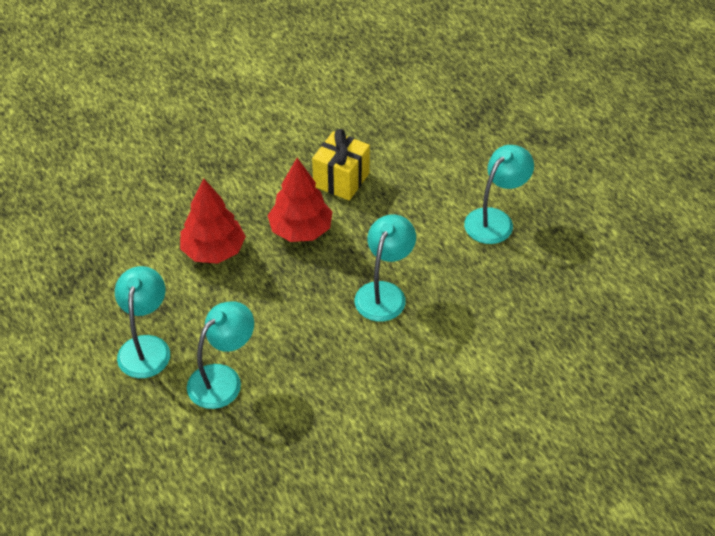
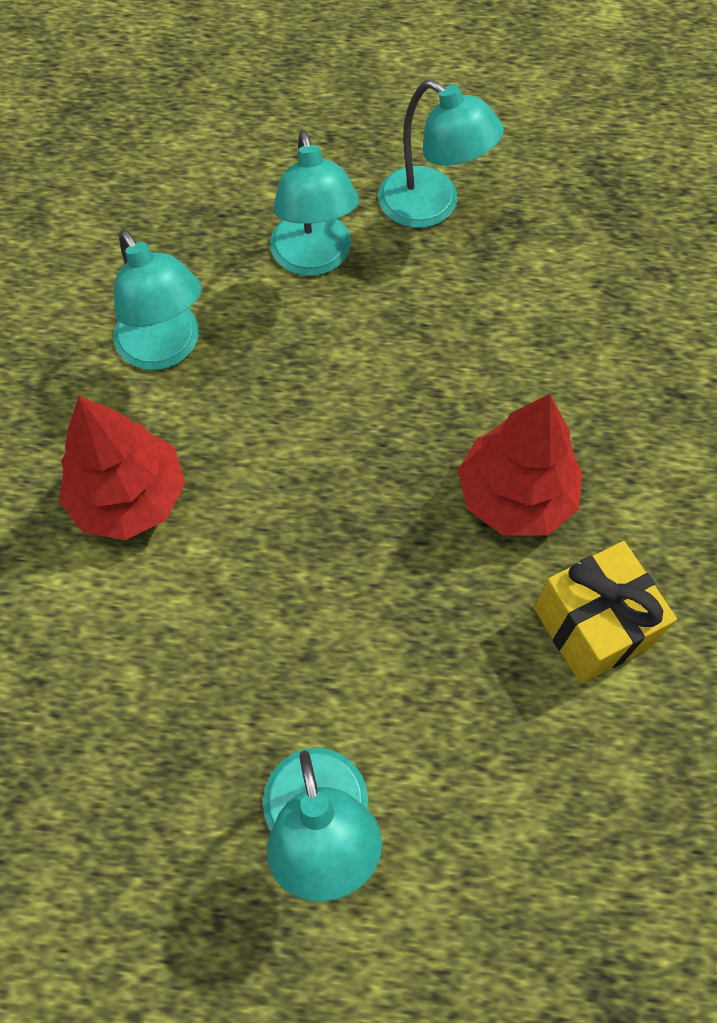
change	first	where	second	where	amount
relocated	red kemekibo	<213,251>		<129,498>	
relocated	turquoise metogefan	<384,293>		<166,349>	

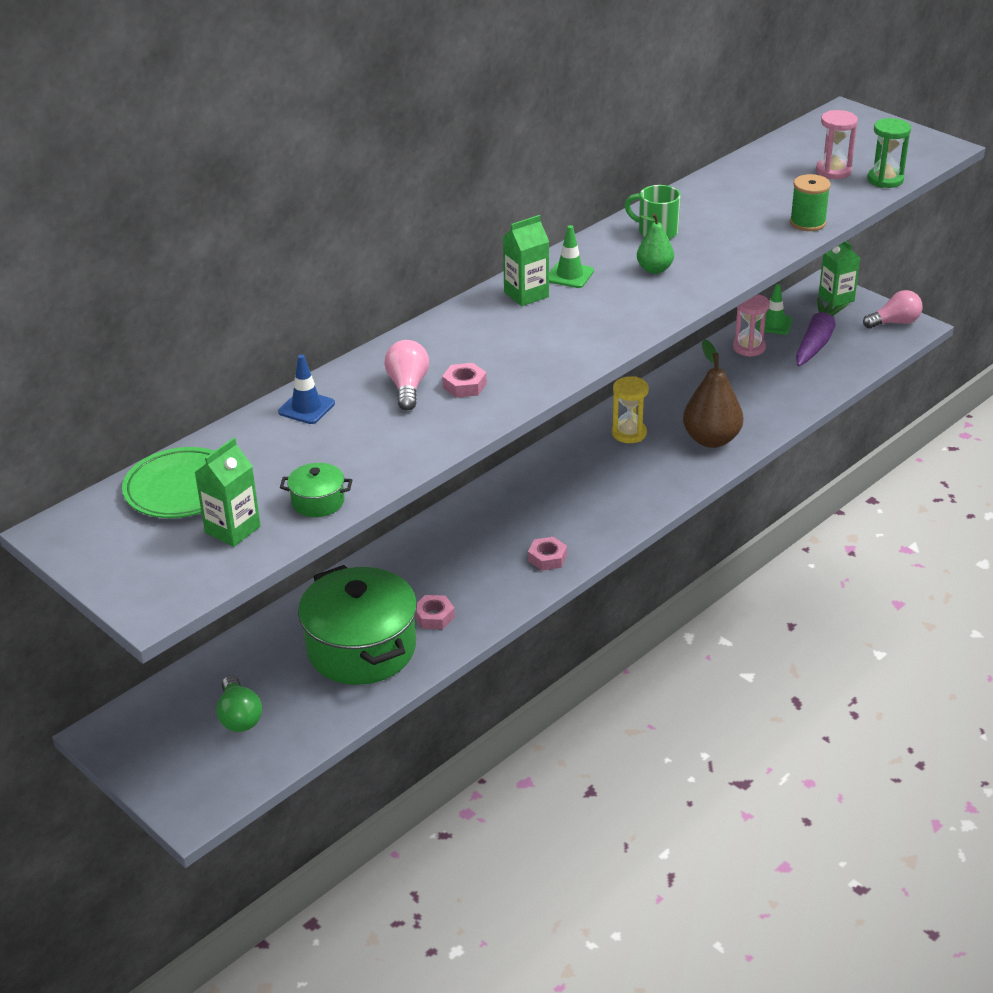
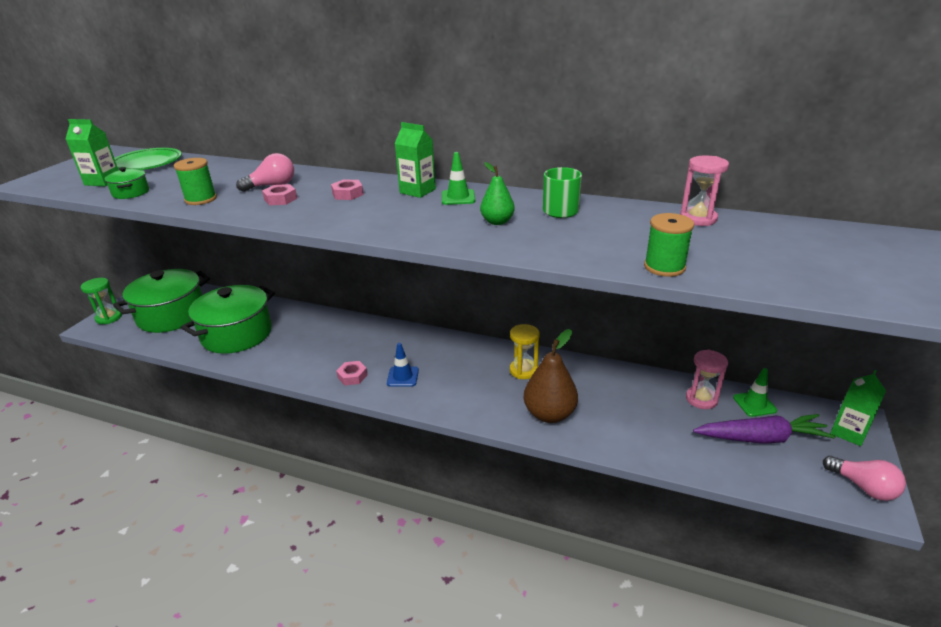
change	first	where	second	where	amount
relocated	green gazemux	<885,180>		<109,318>	
exchanged	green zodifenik	<239,716>	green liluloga	<172,315>	
appeared			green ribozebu	<201,199>	
relocated	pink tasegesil	<434,616>		<347,194>	
relocated	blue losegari	<306,408>		<403,377>	
relocated	pink gazemux	<833,171>		<698,219>	

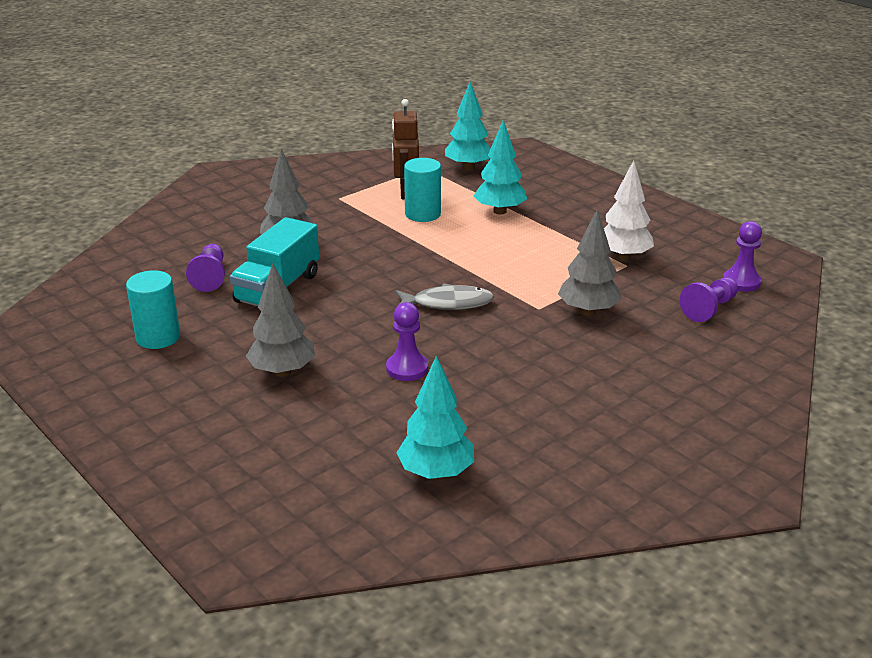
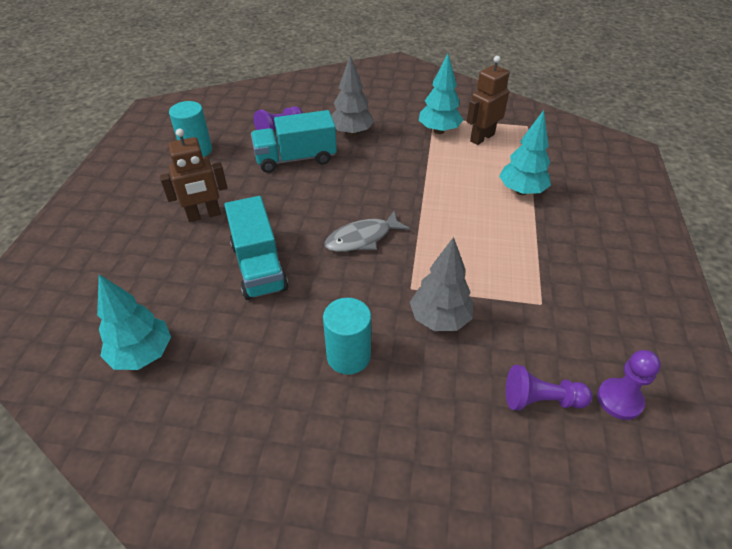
change	first	where	second	where	amount
exchanged	grey kemekibo	<282,371>	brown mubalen	<204,215>	
exchanged	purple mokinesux	<407,368>	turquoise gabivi	<259,266>	
relocated	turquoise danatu	<422,214>		<348,356>	
spun	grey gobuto	<448,303>		<362,238>	105 degrees clockwise
relocated	turquoise kemekibo	<468,167>		<439,131>	
missing	white kemekibo	<623,257>			

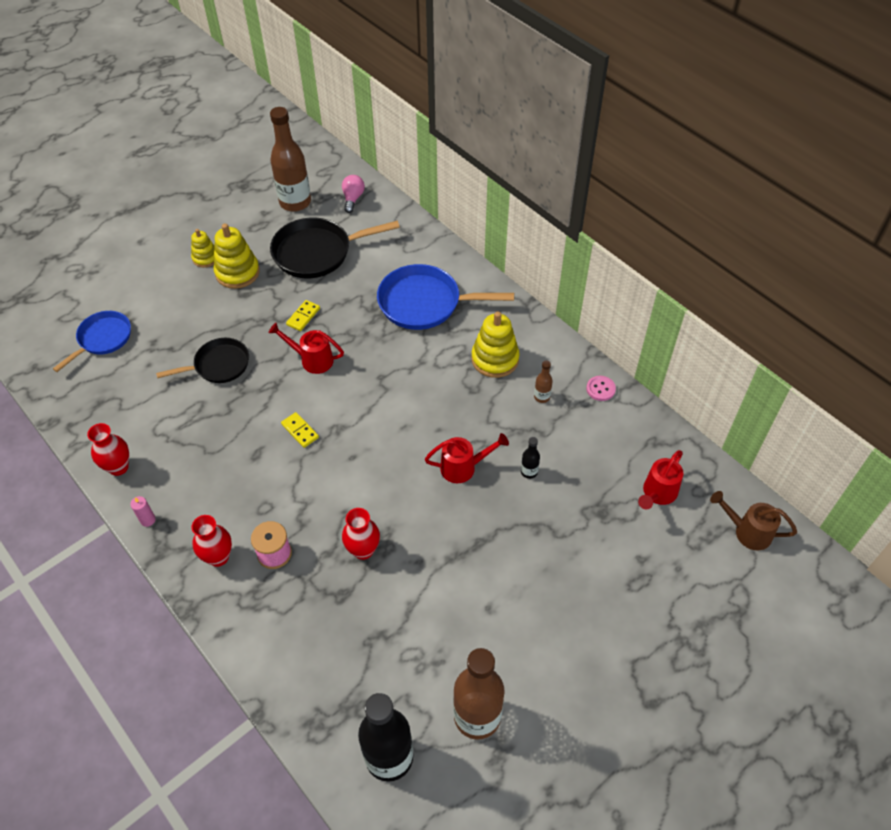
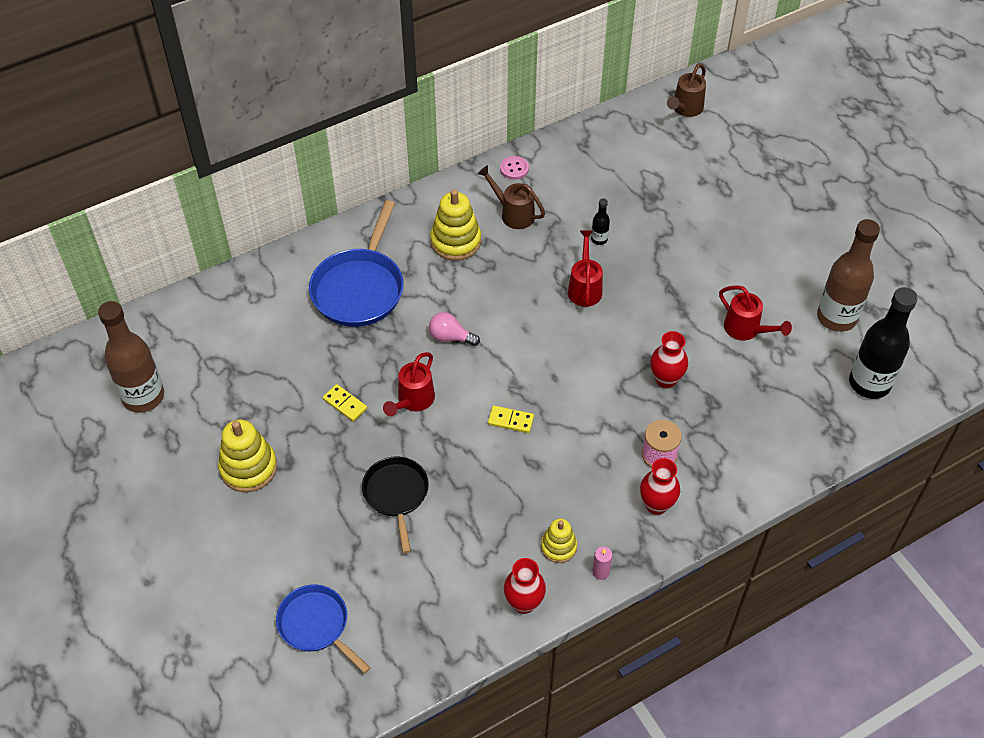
change	first	where	second	where	amount
relocated	pink zodifenik	<353,199>		<450,337>	
exchanged	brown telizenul	<542,397>	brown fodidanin	<513,214>	
spun	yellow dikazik	<300,431>		<510,420>	45 degrees clockwise
relocated	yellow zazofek	<205,258>		<558,547>	
relocated	red fodidanin	<657,494>		<746,330>	
missing	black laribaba	<317,252>			

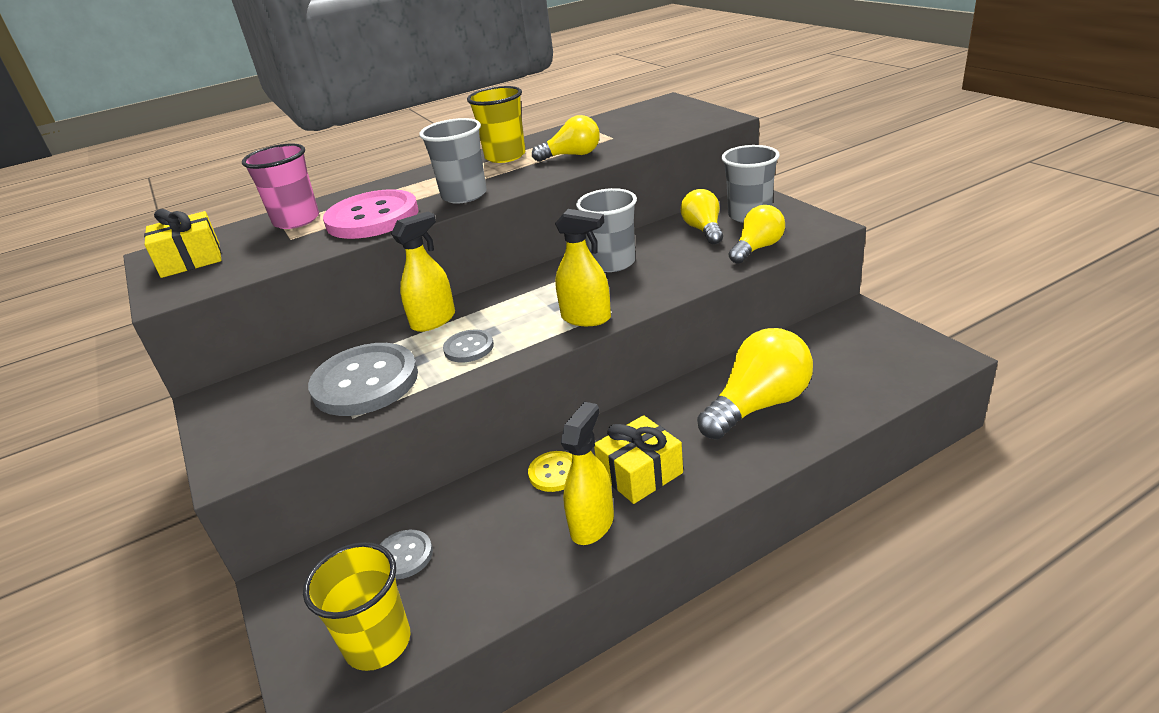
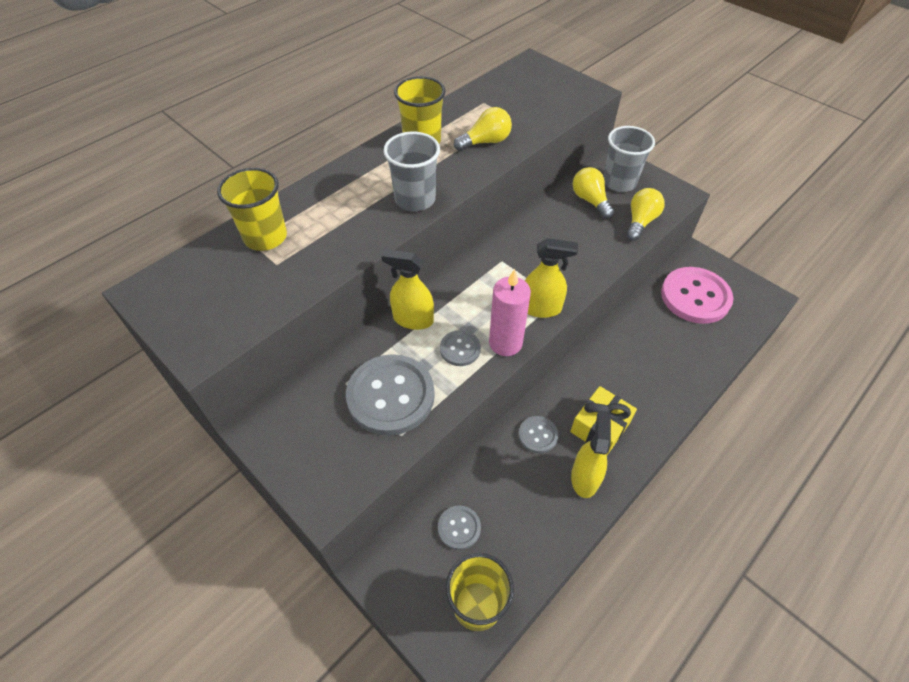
change	first	where	second	where	amount
colour	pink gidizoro	<296,220>	yellow gidizoro	<265,237>	
spun	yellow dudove	<434,320>		<413,319>	105 degrees counterclockwise
appeared			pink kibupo	<505,343>	
colour	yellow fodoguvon	<554,473>	grey fodoguvon	<538,435>	
relocated	pink fodoguvon	<372,218>		<695,297>	
missing	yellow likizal	<191,260>			
missing	grey gidizoro	<612,263>			
missing	yellow zodifenik	<758,405>			

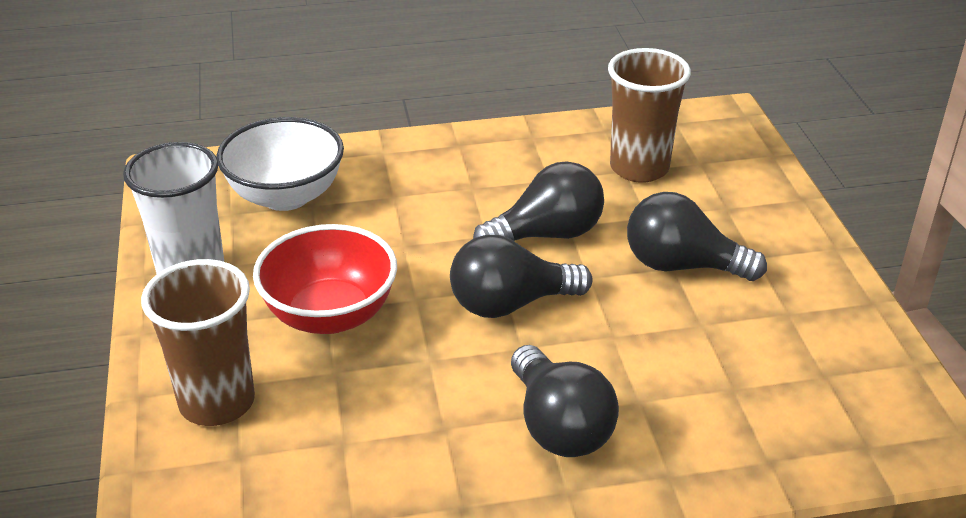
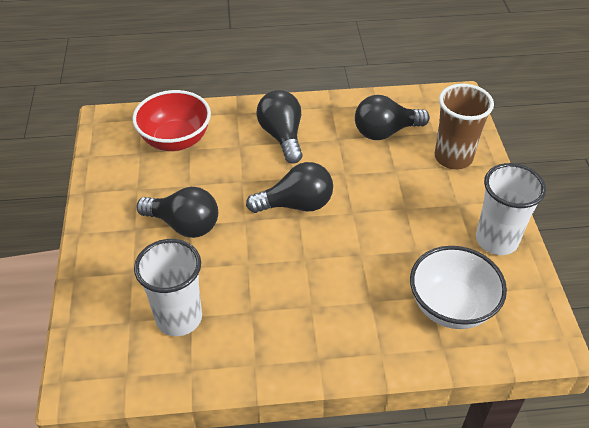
change	first	where	second	where	amount
relocated	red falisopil	<330,315>		<175,140>	
colour	brown gidizoro	<639,168>	white gidizoro	<179,318>	
relocated	black zodifenik	<547,234>		<385,132>	

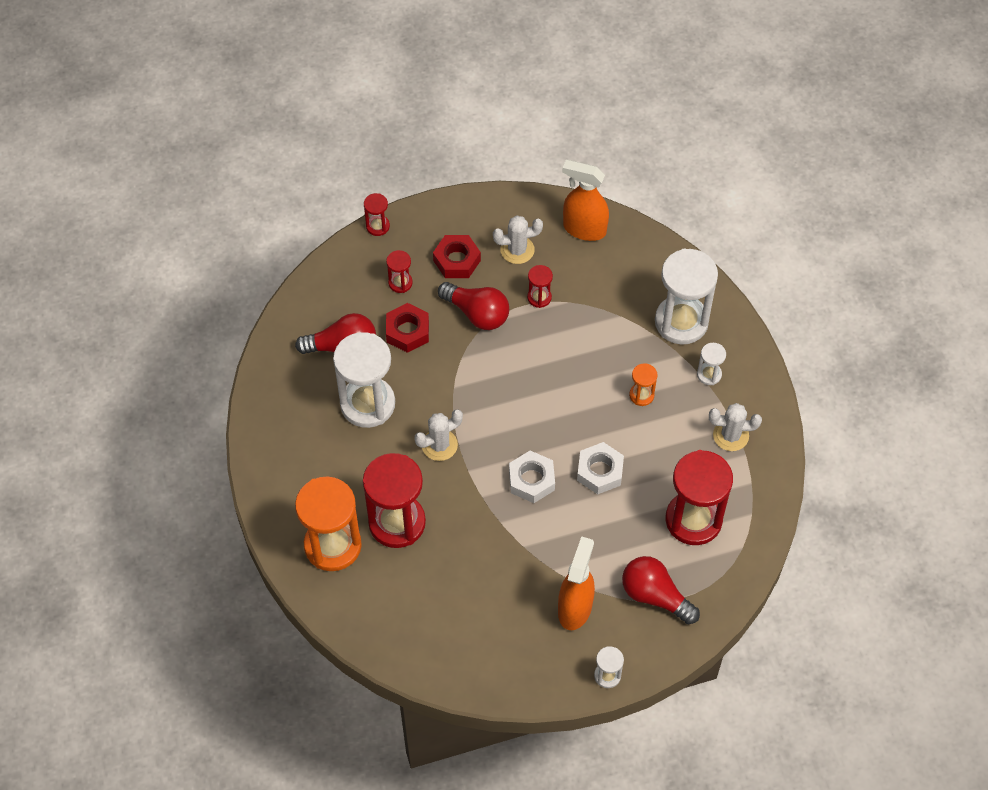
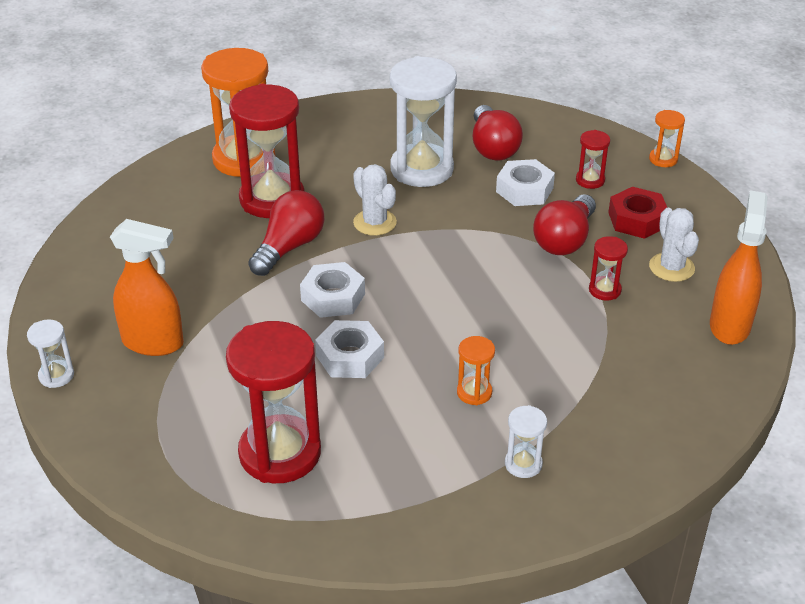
change	first	where	second	where	amount
relocated	red zodifenik	<655,596>		<289,247>	
colour	red tasegesil	<407,331>	white tasegesil	<524,190>	
colour	red gazemux	<377,226>	orange gazemux	<663,159>	
missing	white gazemux	<681,322>			
missing	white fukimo	<730,435>			

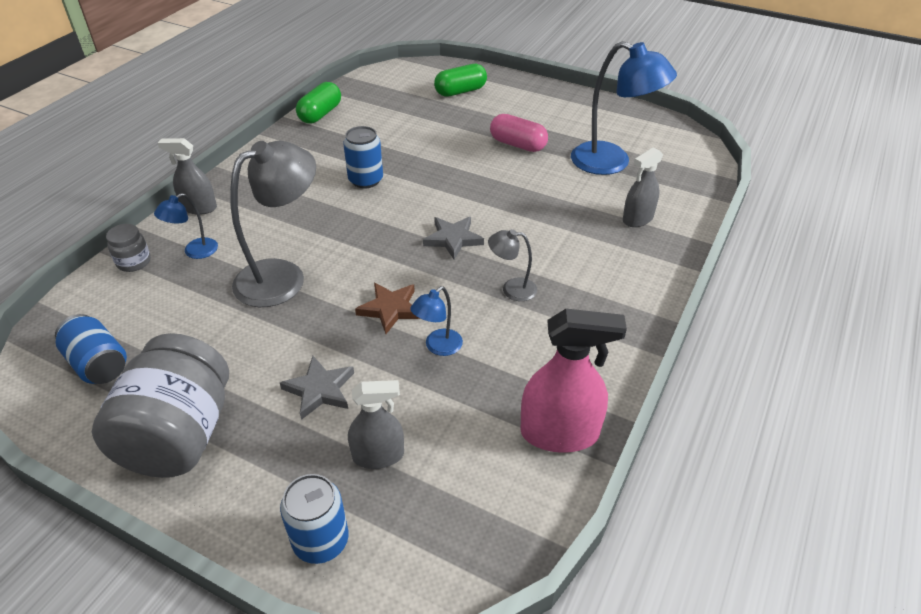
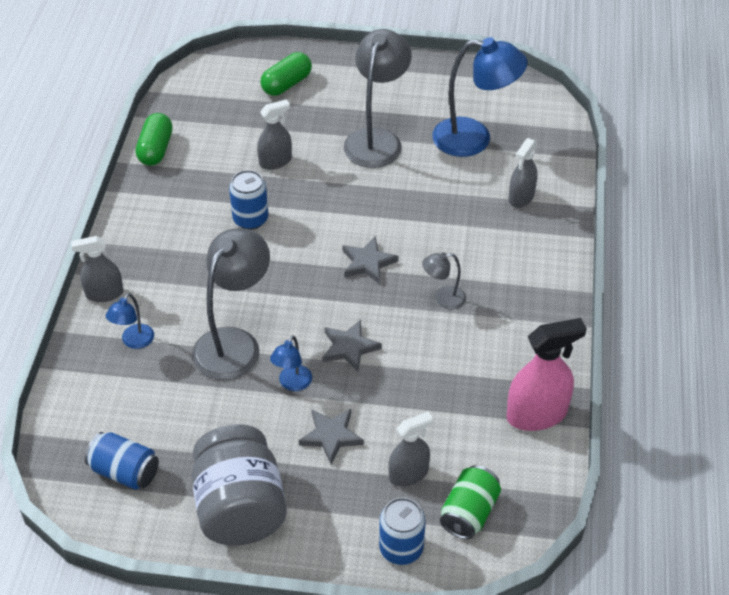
change	first	where	second	where	amount
appeared			grey dudove	<275,161>	
relocated	blue metogefan	<438,347>		<292,384>	
colour	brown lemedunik	<390,309>	grey lemedunik	<349,347>	
exchanged	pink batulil	<518,144>	grey metogefan	<376,139>	
appeared			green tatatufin	<469,513>	
missing	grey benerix	<134,262>			

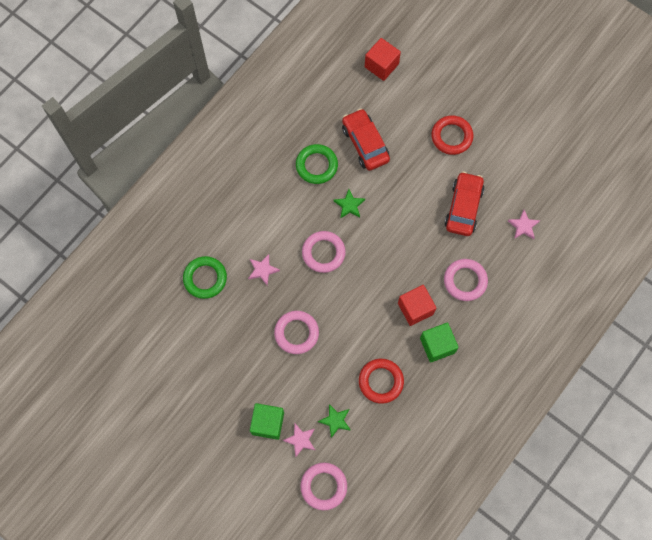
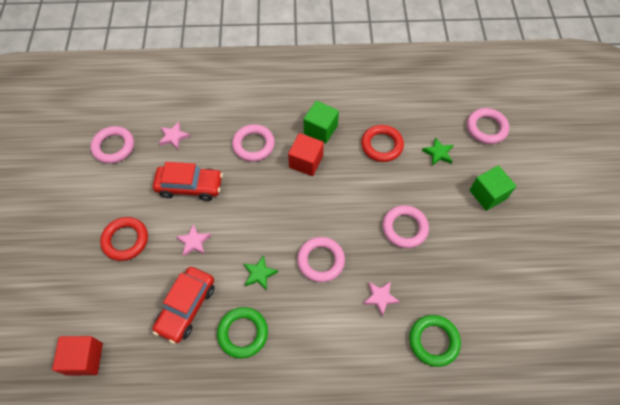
change	first	where	second	where	amount
appeared			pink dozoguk	<114,147>	
spun	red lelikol	<463,207>		<190,186>	150 degrees counterclockwise
relocated	pink lemedunik	<300,440>		<194,242>	

